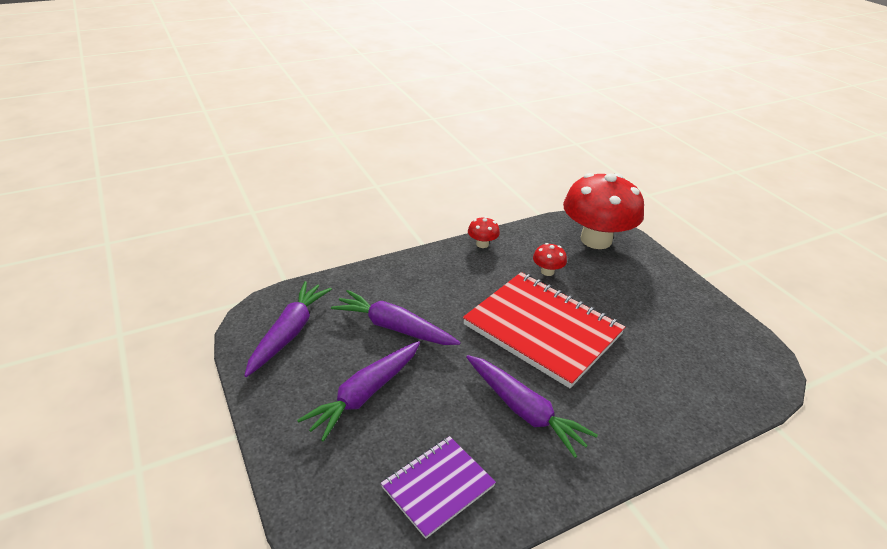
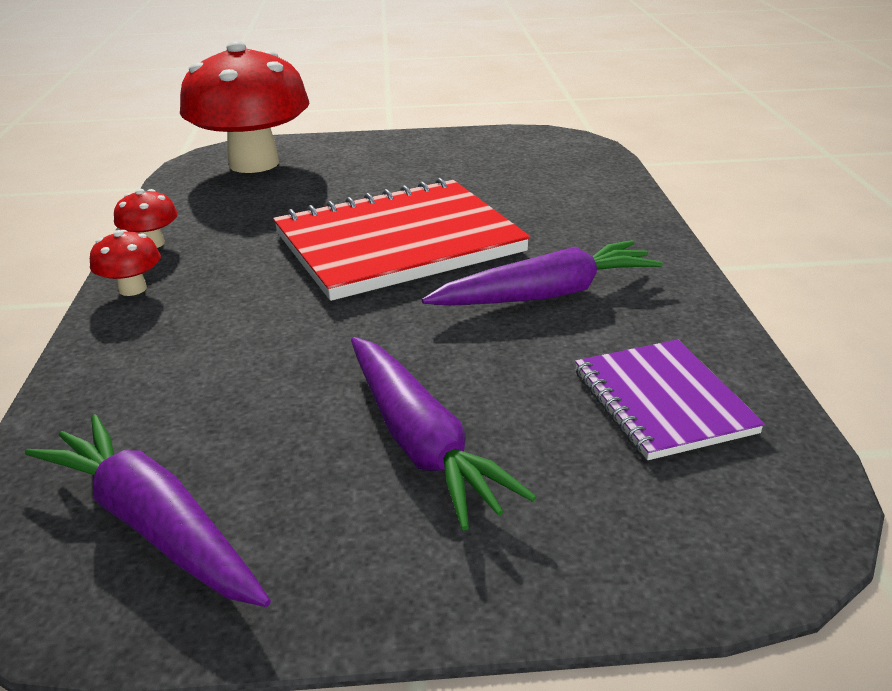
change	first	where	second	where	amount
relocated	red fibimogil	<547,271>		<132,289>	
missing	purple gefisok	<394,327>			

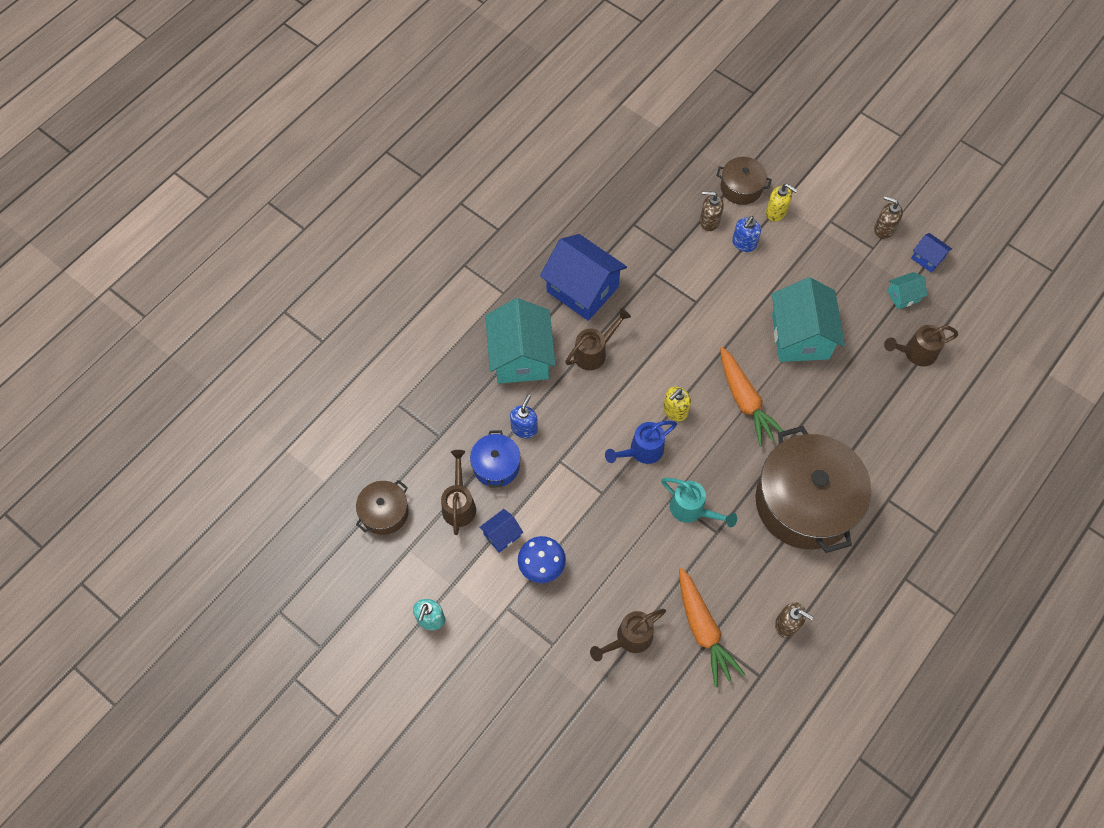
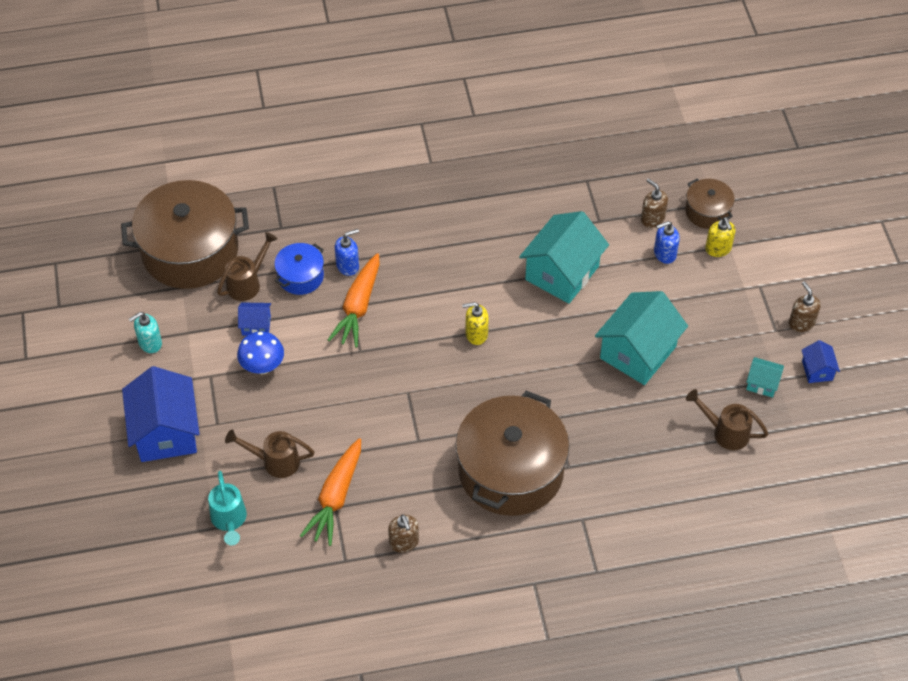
change	first	where	second	where	amount
size	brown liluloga	<384,512>		<190,251>	x2.11
relocated	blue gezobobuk	<582,289>		<166,432>	
relocated	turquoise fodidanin	<692,510>		<229,520>	
relocated	orange gefisok	<745,401>		<358,307>	
relocated	turquoise gezobobuk	<521,357>		<562,273>	
missing	brown fodidanin	<594,352>			
missing	blue fodidanin	<641,451>			

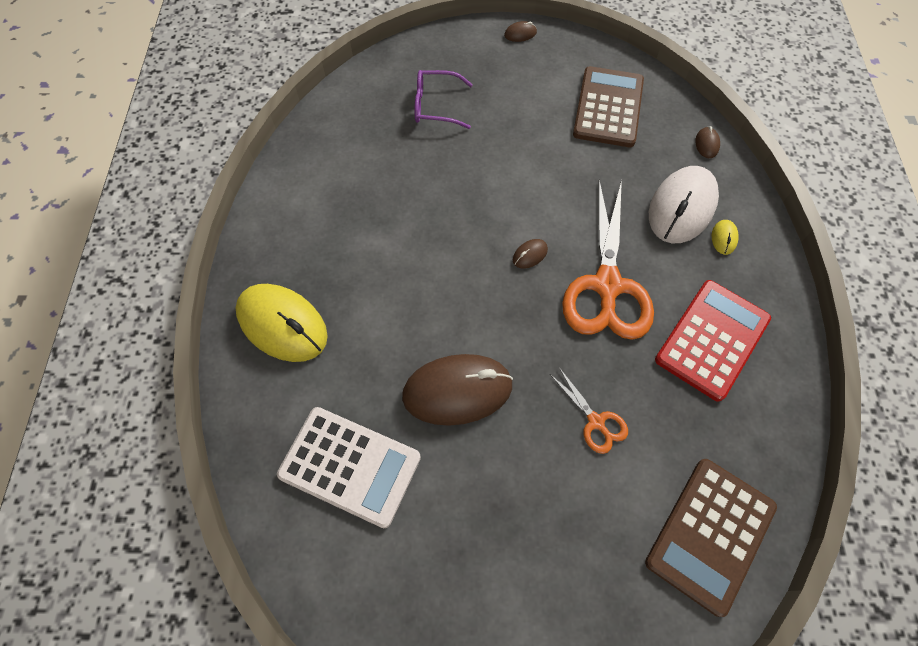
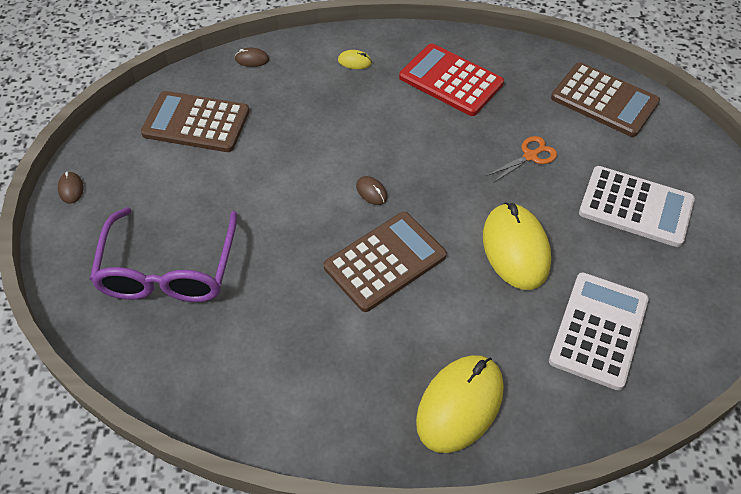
change	first	where	second	where	amount
size	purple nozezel	<436,106>		<168,270>	x1.74
appeared			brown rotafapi	<385,261>	
colour	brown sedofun	<457,391>	yellow sedofun	<515,249>	
appeared			white rotafapi	<635,207>	
missing	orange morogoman	<607,285>			
missing	white sedofun	<681,208>			

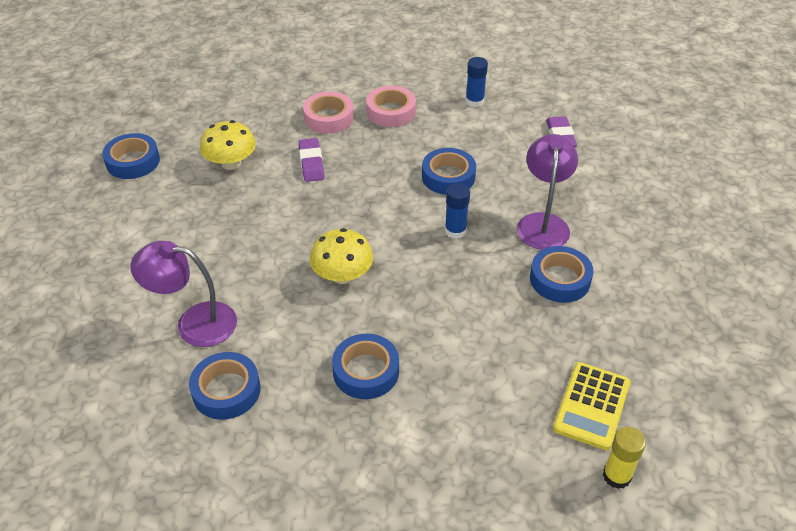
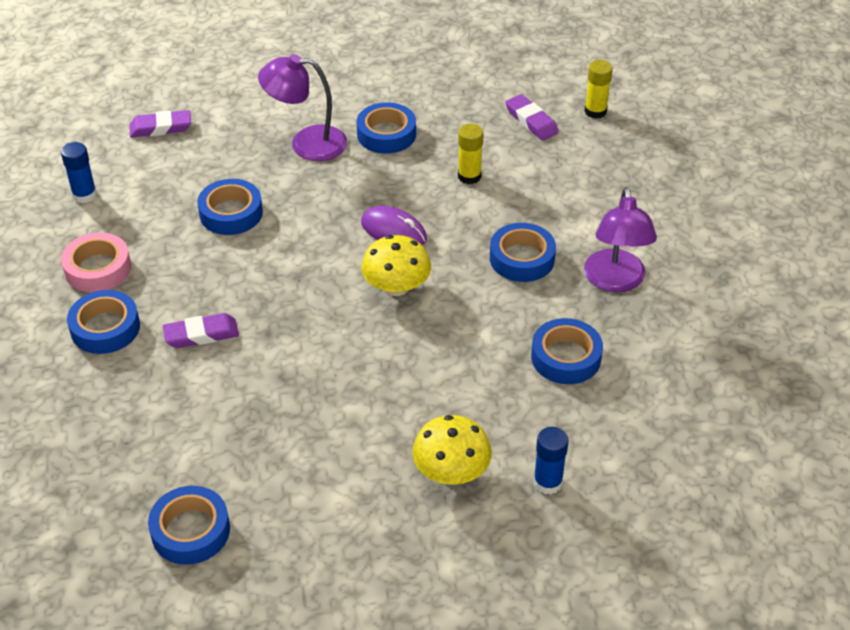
change	first	where	second	where	amount
colour	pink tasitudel	<329,118>	blue tasitudel	<105,328>	
appeared			purple sedofun	<393,231>	
relocated	yellow fibimogil	<231,163>		<451,471>	
appeared			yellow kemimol	<469,176>	
exchanged	yellow rotafapi	<591,406>	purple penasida	<531,121>	
relocated	blue kemimol	<455,231>		<547,482>	
relocated	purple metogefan	<194,323>		<615,281>	

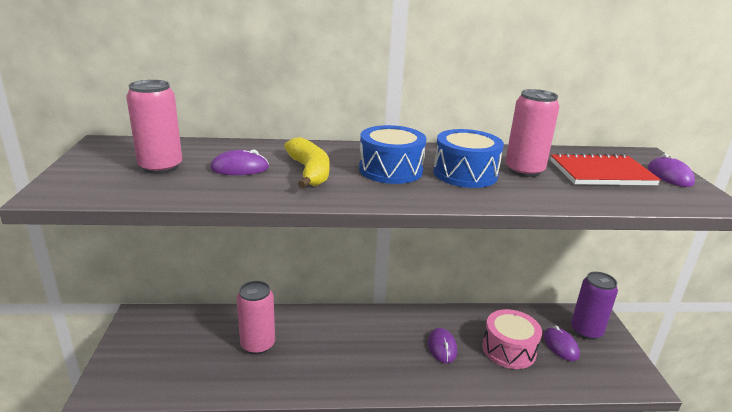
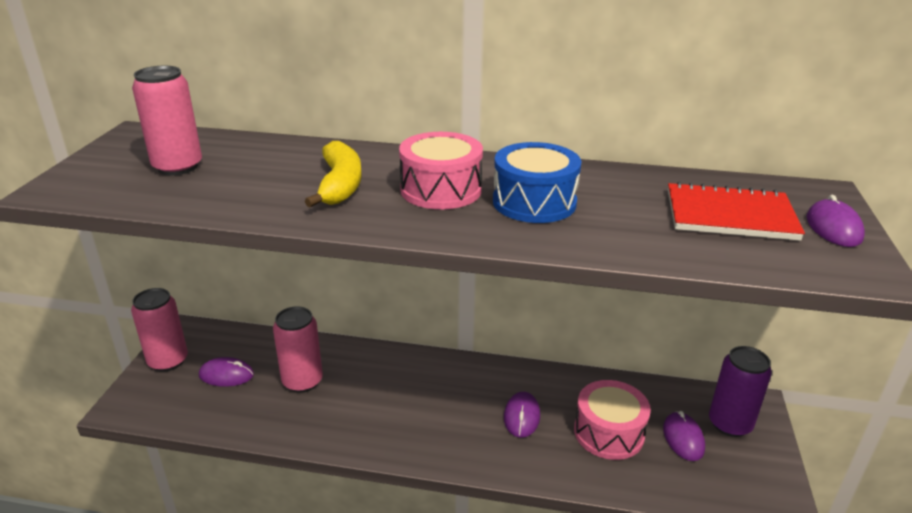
change	first	where	second	where	amount
relocated	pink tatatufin	<524,170>		<168,361>	
relocated	purple sedofun	<240,168>		<226,375>	
colour	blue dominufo	<390,170>	pink dominufo	<441,190>	

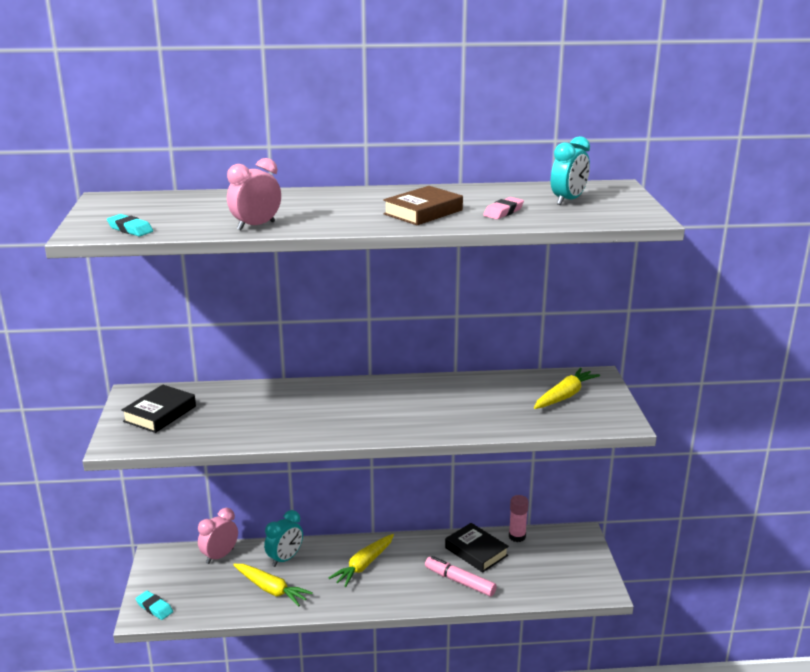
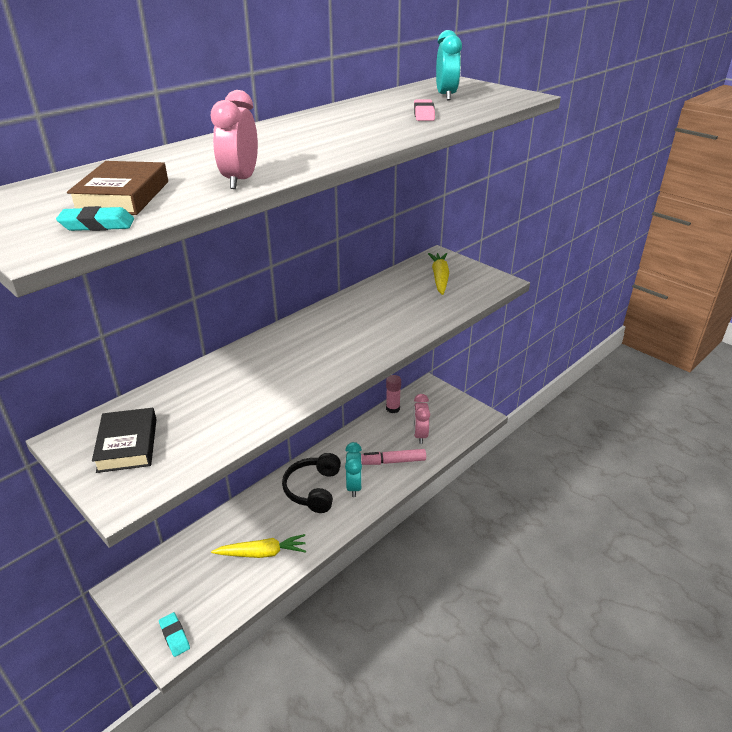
change	first	where	second	where	amount
relocated	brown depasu	<423,212>		<123,196>	
spun	turquoise penasida	<154,608>		<174,636>	60 degrees clockwise
exchanged	yellow gefisok	<364,565>	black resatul	<313,489>	
relocated	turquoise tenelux	<285,559>		<354,486>	
relocated	pink tenelux	<220,556>		<420,435>	
missing	black depasu	<476,552>			

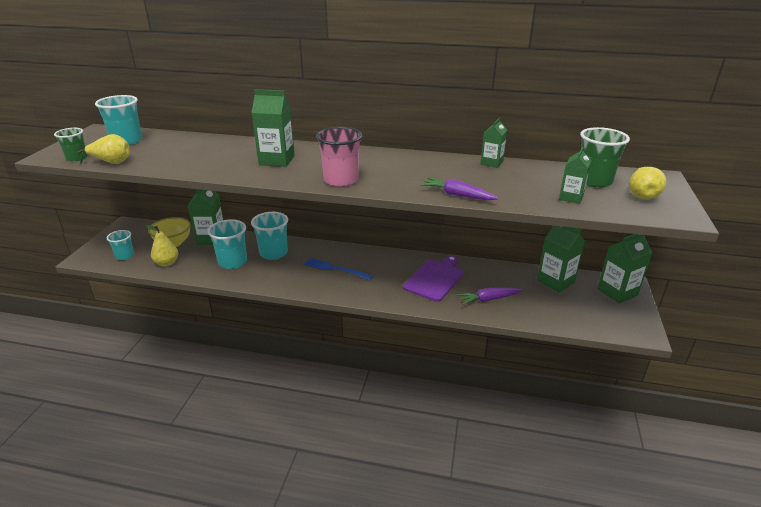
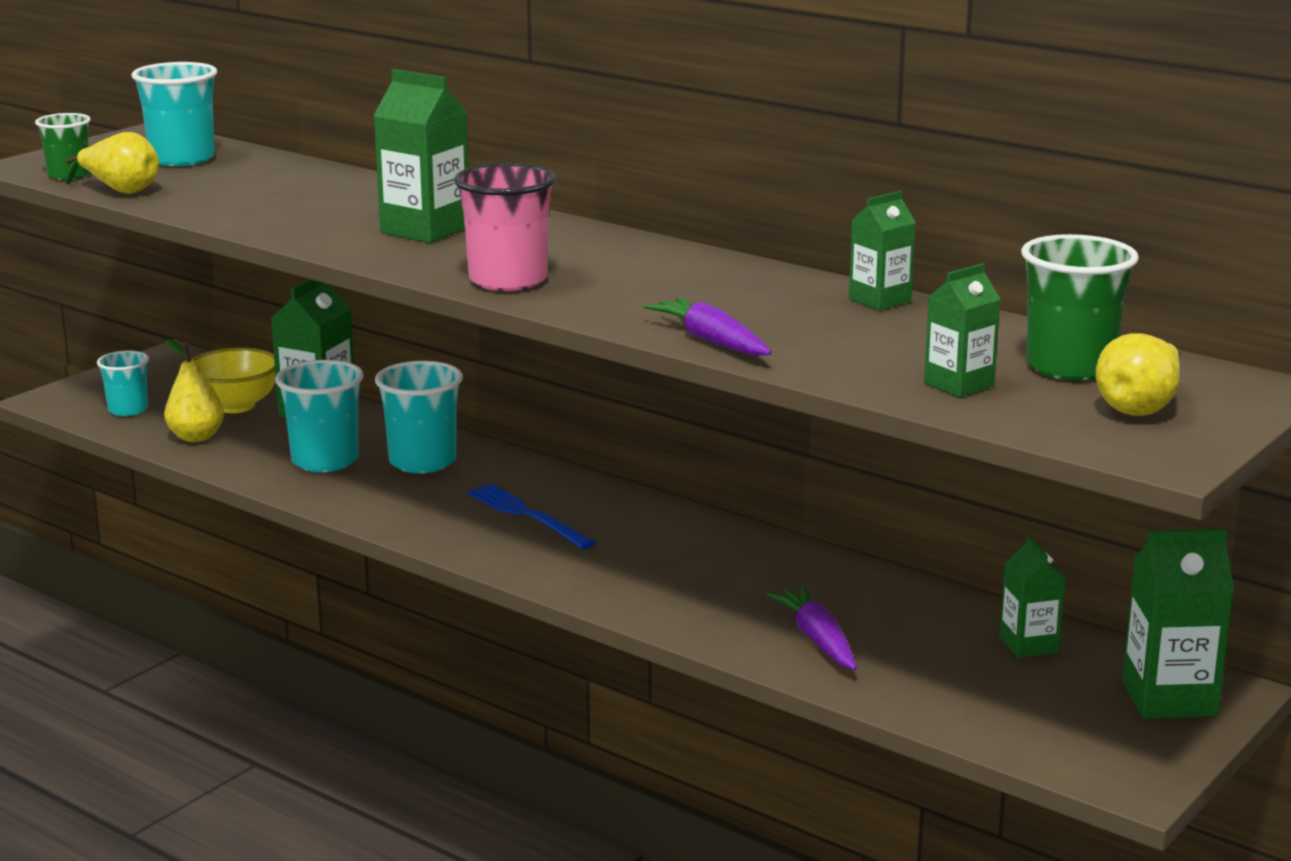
change	first	where	second	where	amount
spun	purple gefisok	<488,299>		<818,640>	60 degrees clockwise
size	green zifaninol	<555,281>		<1029,645>	x0.62
missing	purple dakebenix	<435,279>			

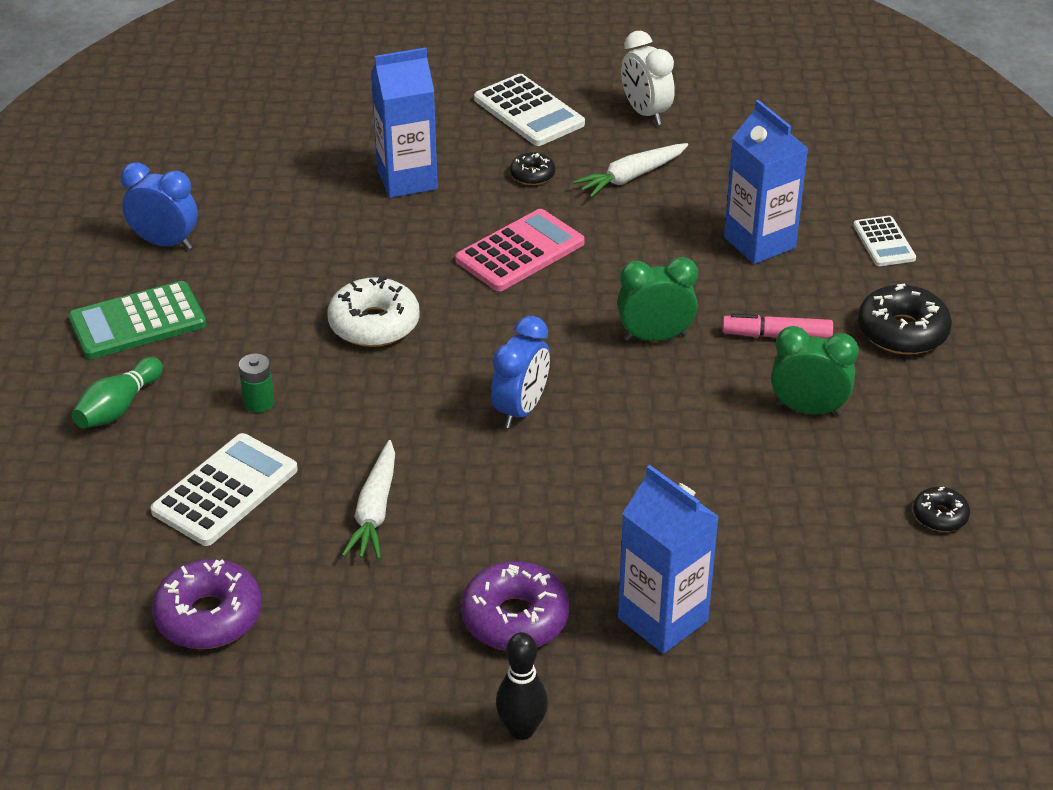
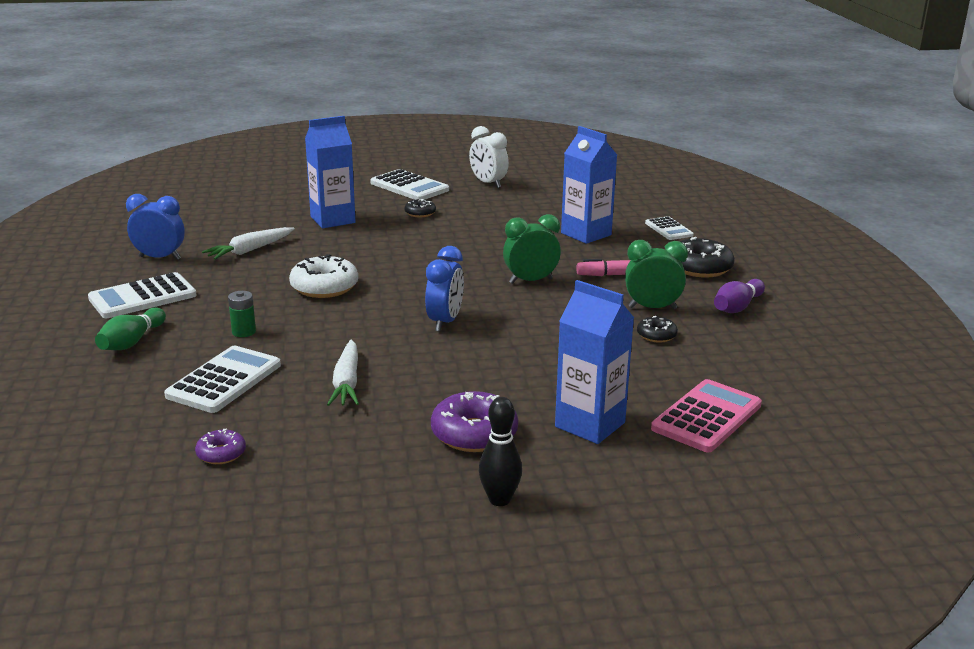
change	first	where	second	where	amount
colour	green rotafapi	<137,322>	white rotafapi	<142,297>	
size	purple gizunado	<209,616>		<221,454>	x0.54
relocated	white gefisok	<631,177>		<250,250>	
relocated	black gizunado	<940,516>		<656,335>	
relocated	pink rotafapi	<520,252>		<707,417>	
appeared			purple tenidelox	<737,307>	

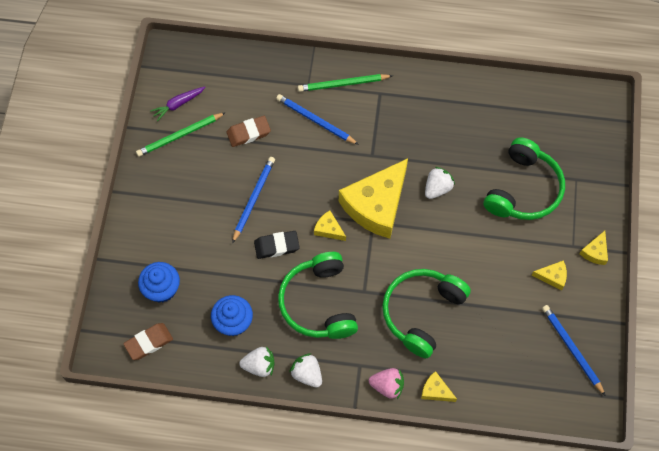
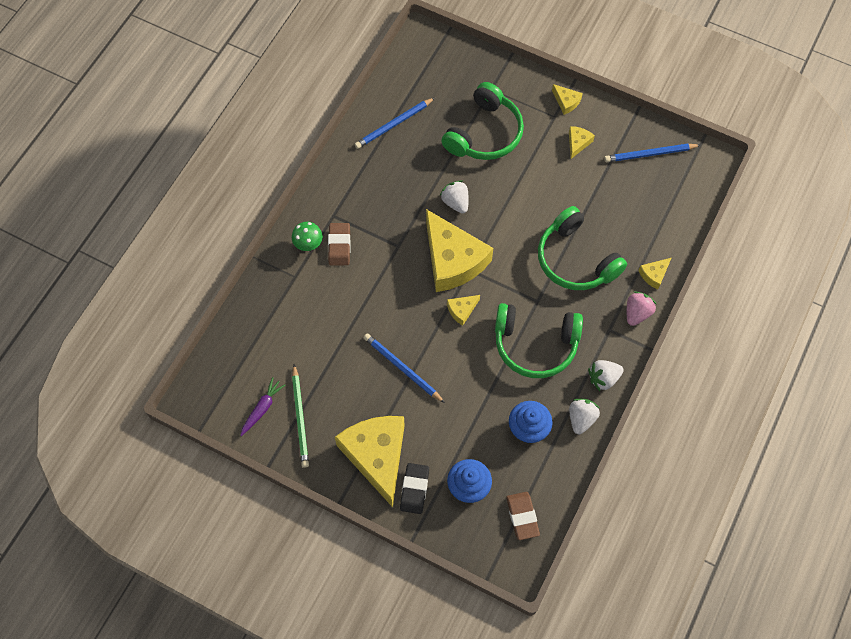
change	first	where	second	where	amount
spun	purple gefisok	<178,104>		<262,408>	135 degrees counterclockwise
exchanged	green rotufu	<343,84>	green fibimogil	<308,245>	
relocated	brown penasida	<248,133>		<339,246>	
appeared			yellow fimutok	<377,456>	
relocated	blue rotufu	<315,120>		<394,125>	
relocated	black penasida	<276,246>		<414,489>	
spun	green resatul	<523,189>		<484,133>	75 degrees clockwise

